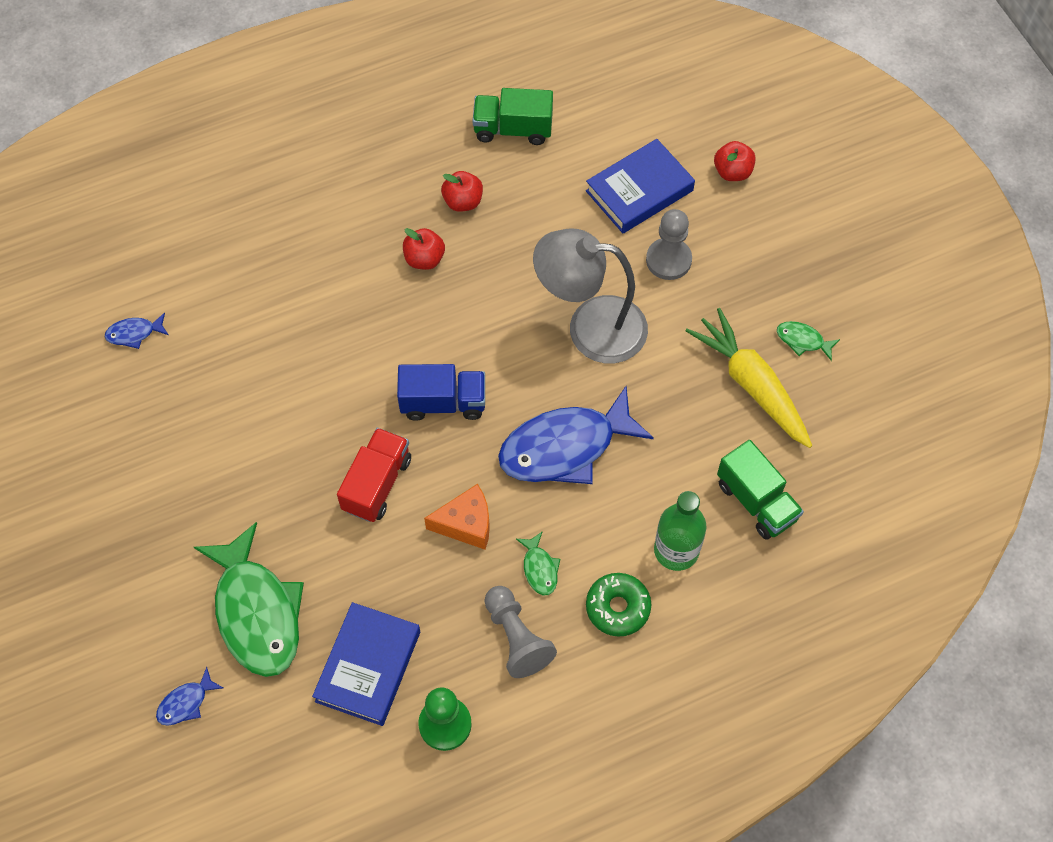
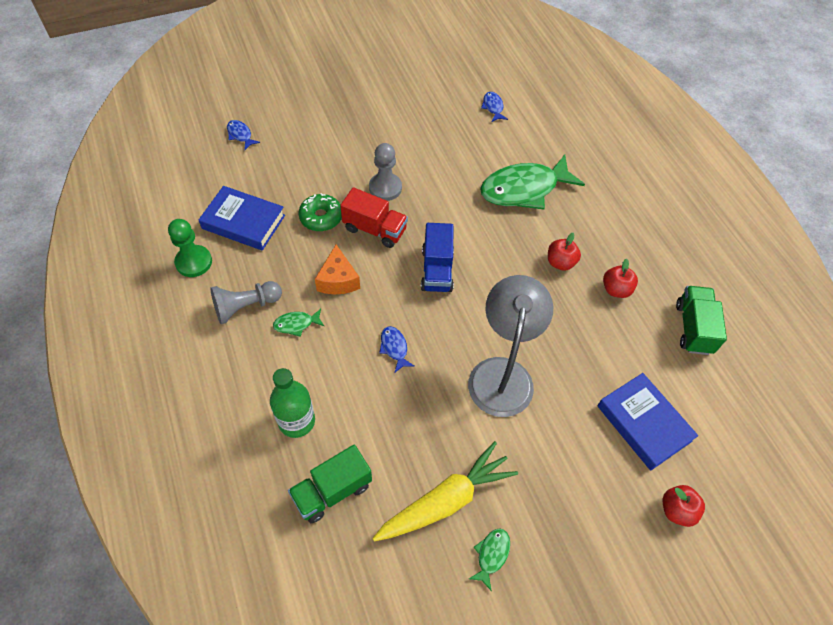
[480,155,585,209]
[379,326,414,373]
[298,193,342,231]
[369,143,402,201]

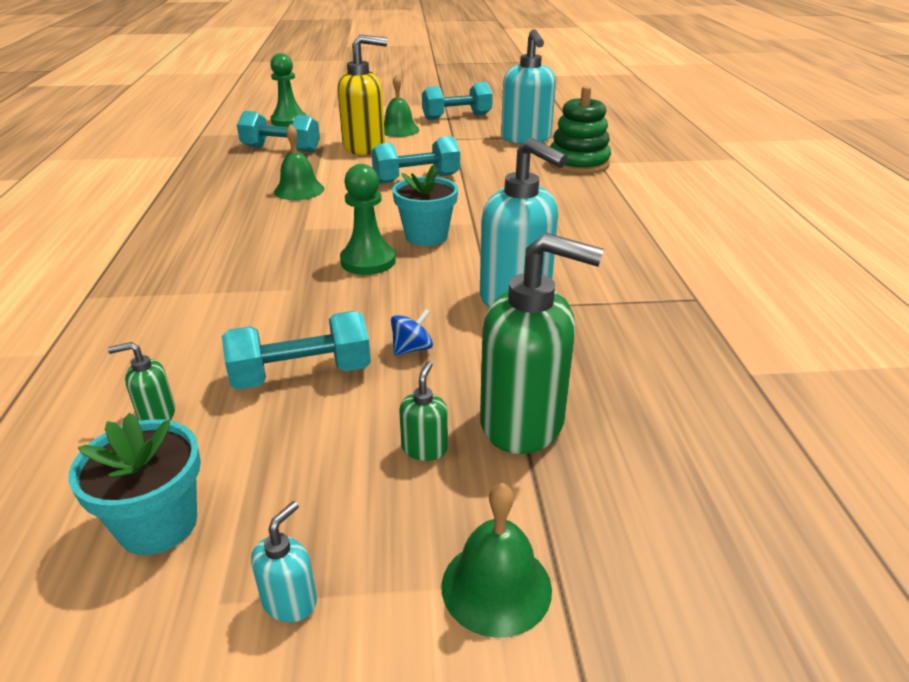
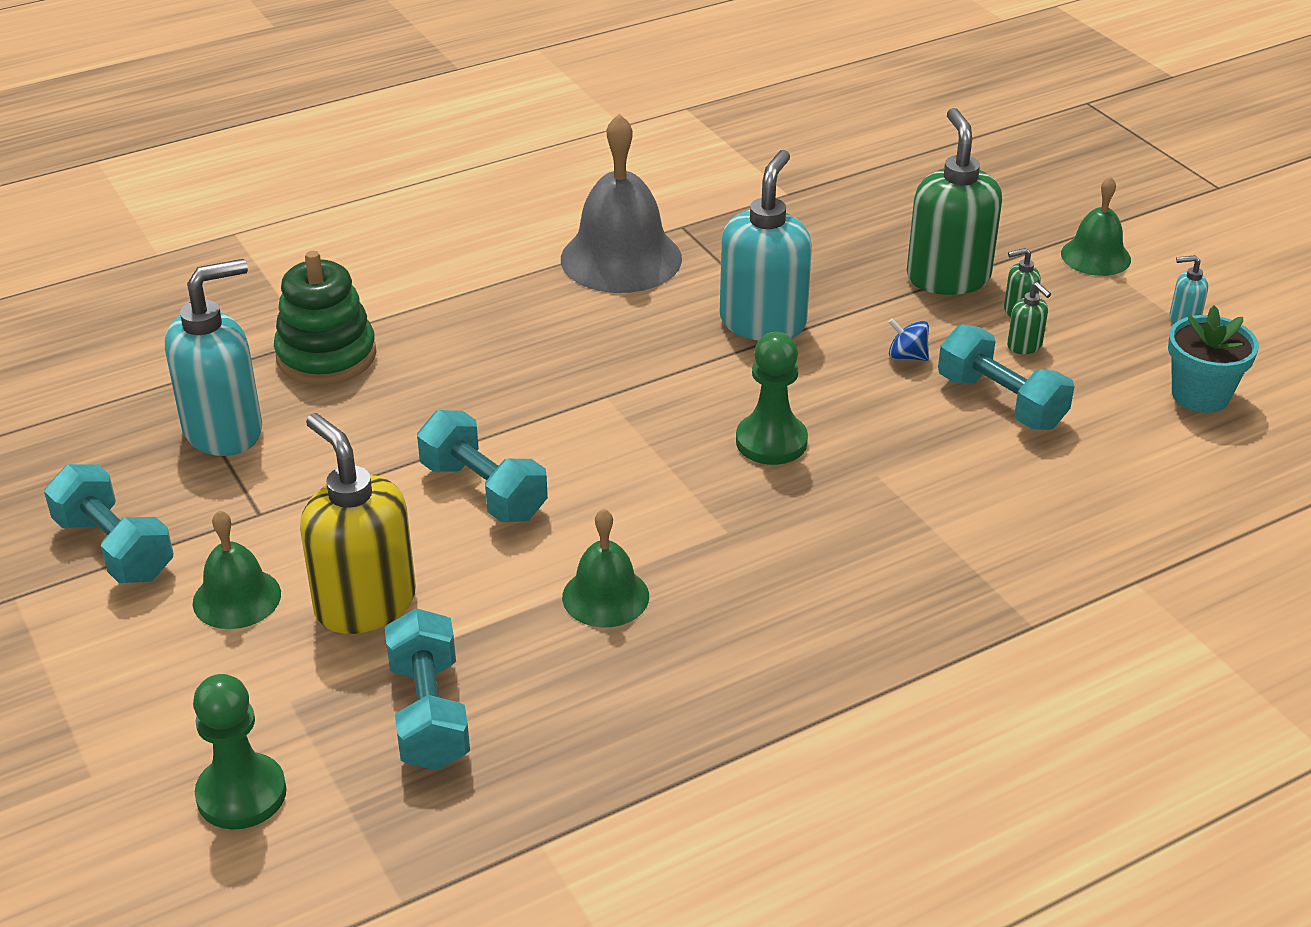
[1007,282,1051,354]
[392,164,458,246] (first image)
[561,113,682,293]

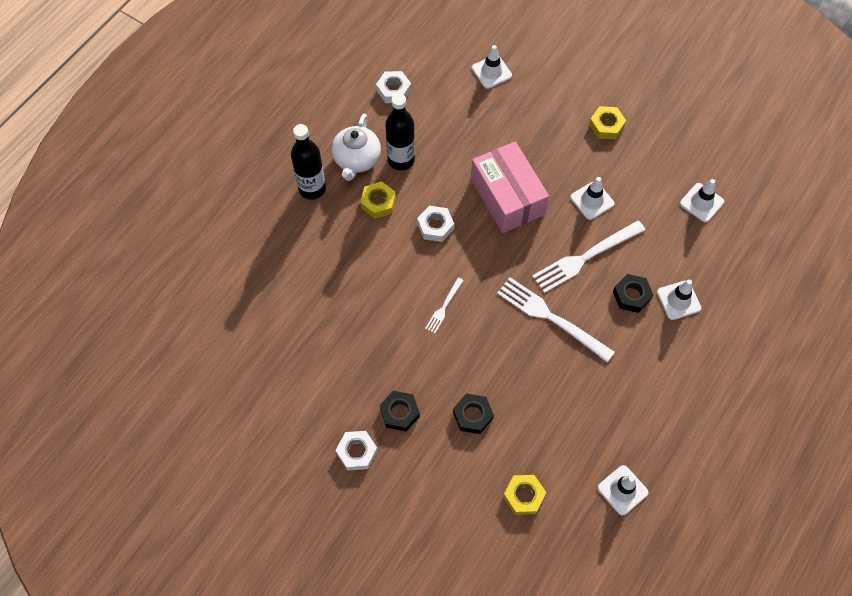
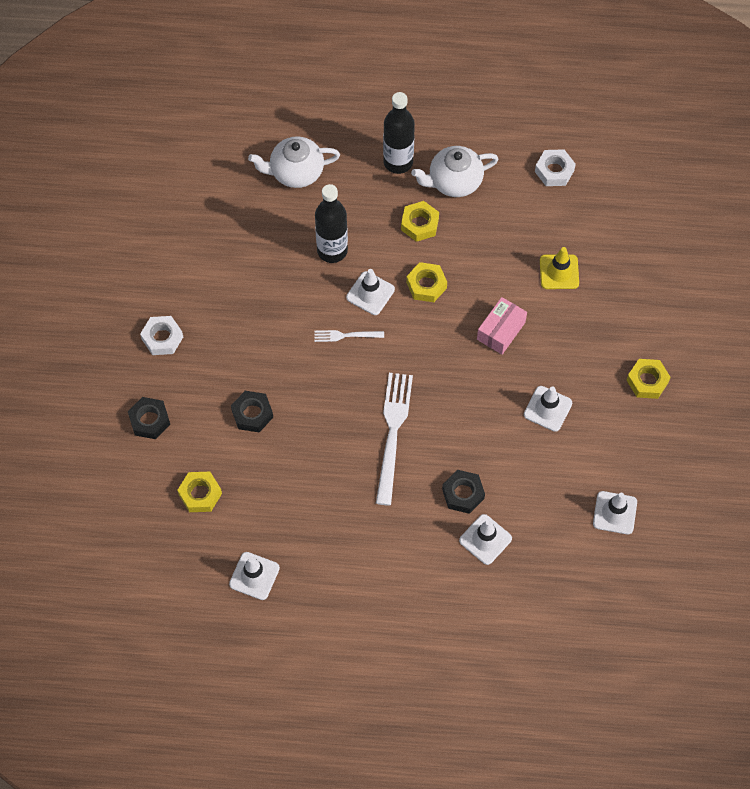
[128,397,170,439]
[315,184,348,263]
[406,262,447,302]
[477,297,527,355]
[346,269,395,315]
[532,220,645,293] (first image)
[248,136,340,188]
[540,247,579,289]

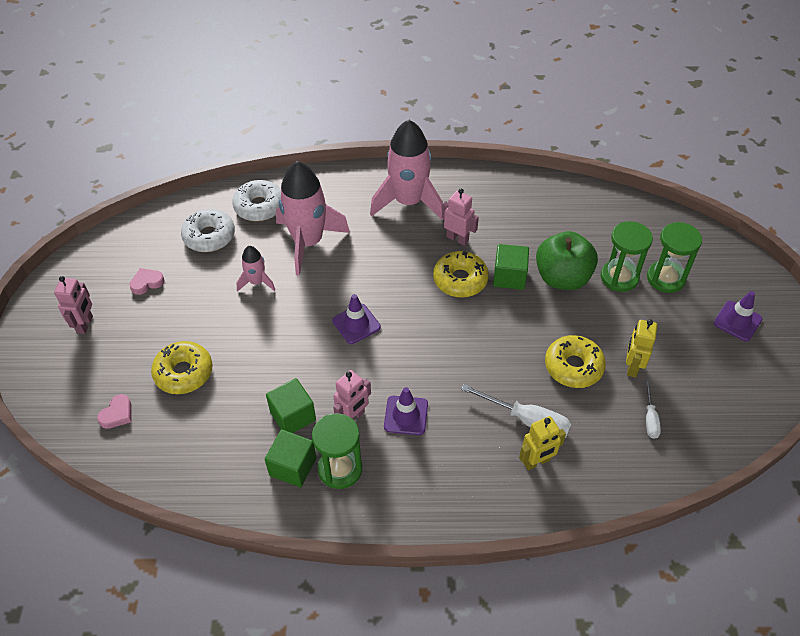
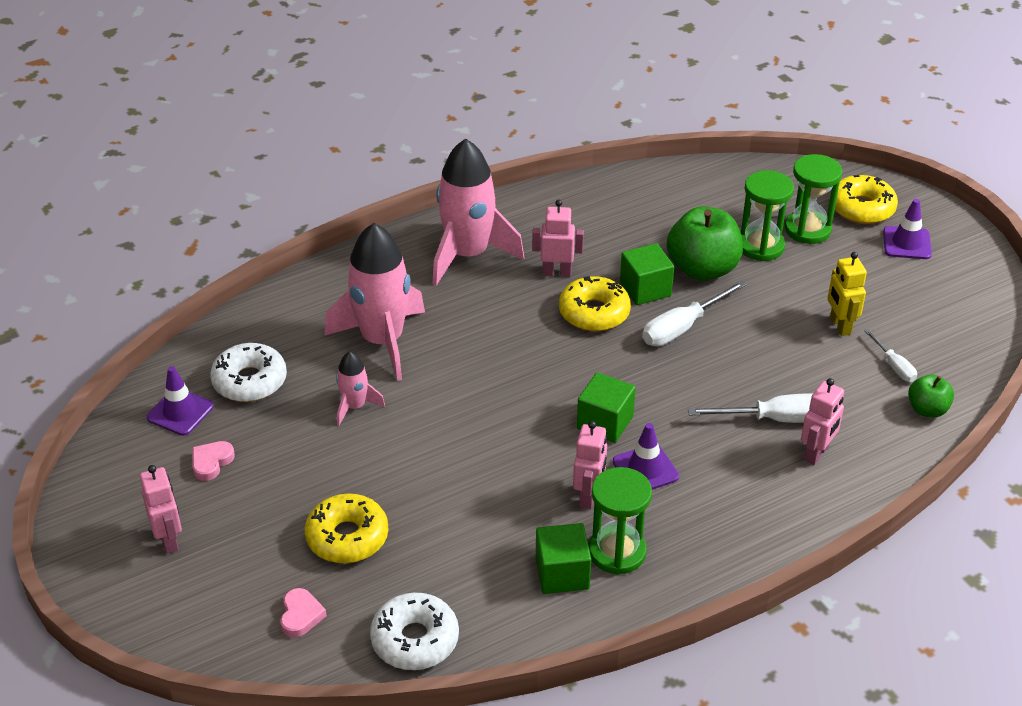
[370,592,459,670]
[577,372,636,443]
[147,366,214,436]
[801,378,844,465]
[830,175,898,224]
[642,281,746,346]
[908,374,954,418]

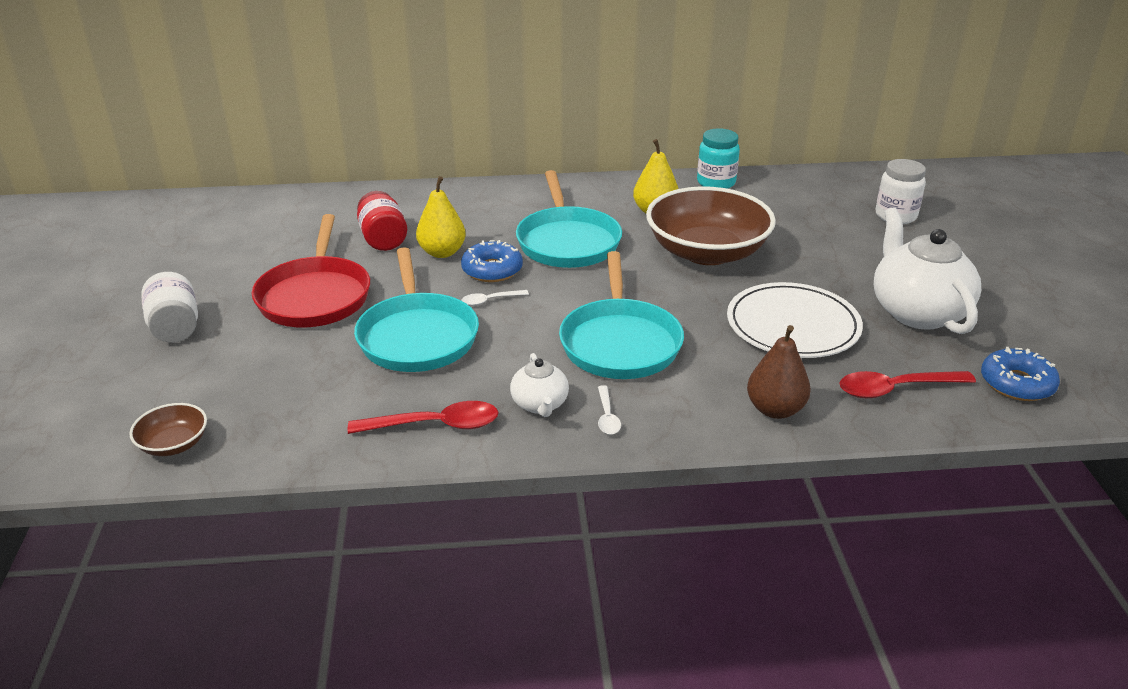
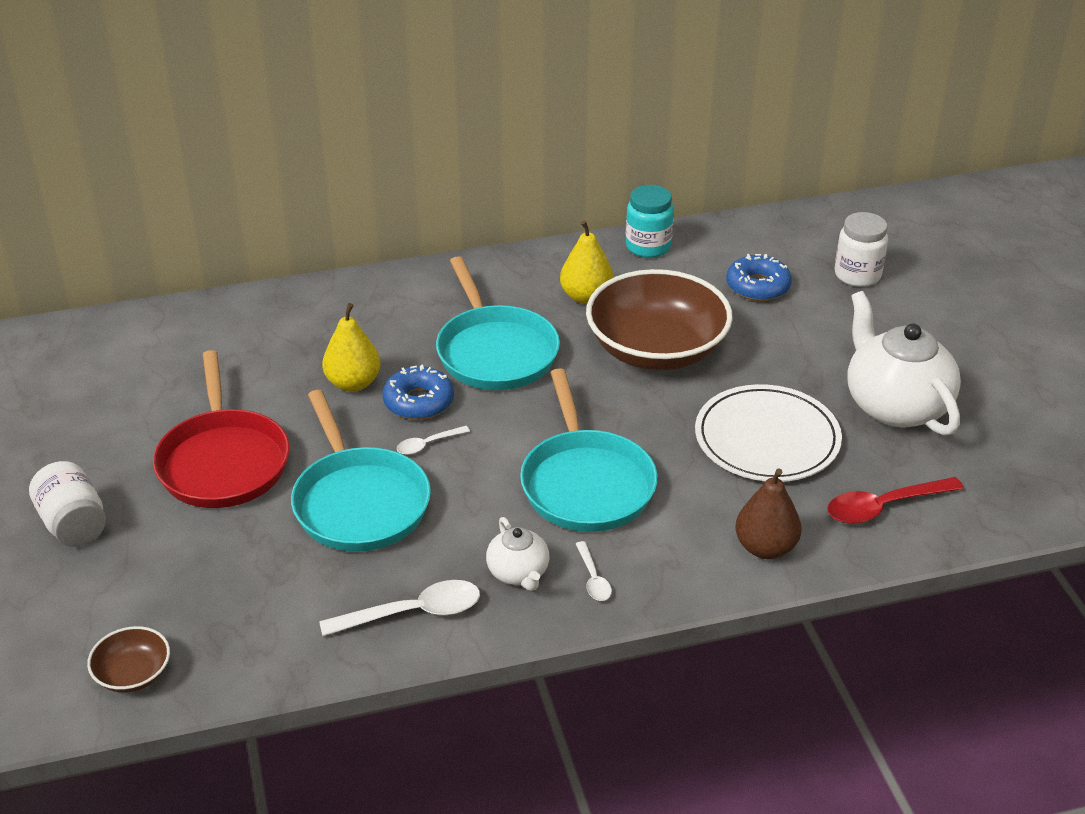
[319,580,480,636]
[357,191,407,251] (first image)
[726,254,792,301]

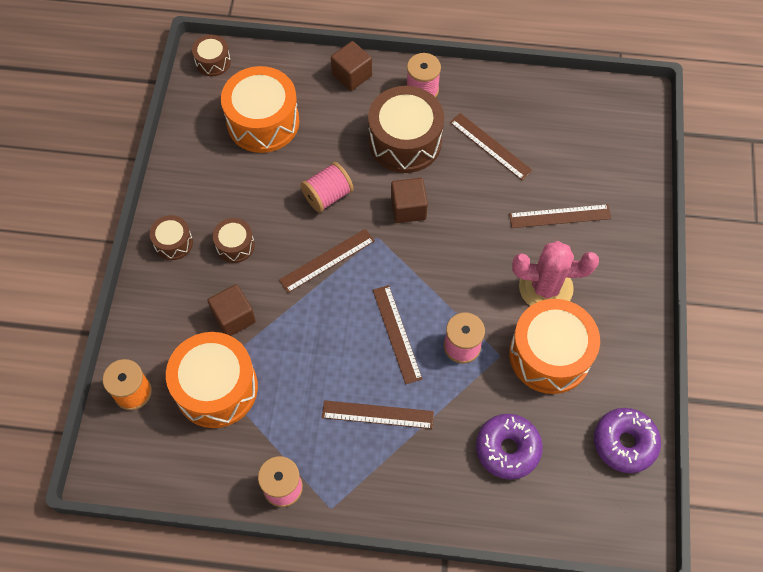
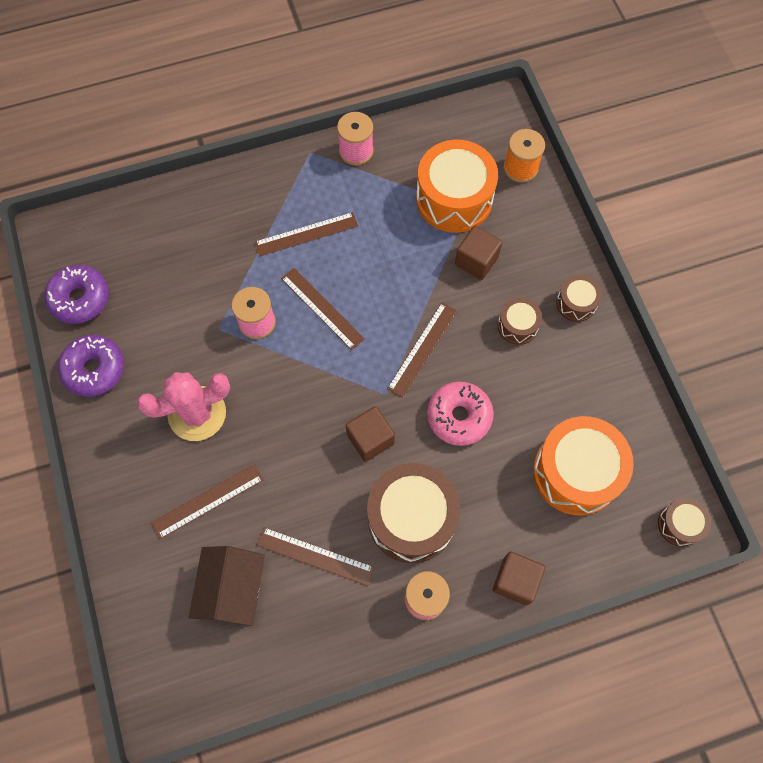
[427,382,494,446]
[58,335,124,397]
[509,299,600,394] (first image)
[189,546,264,626]

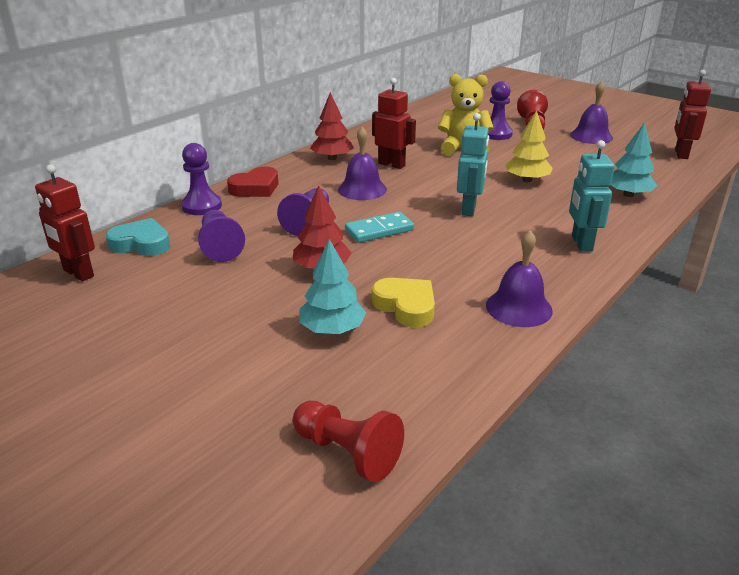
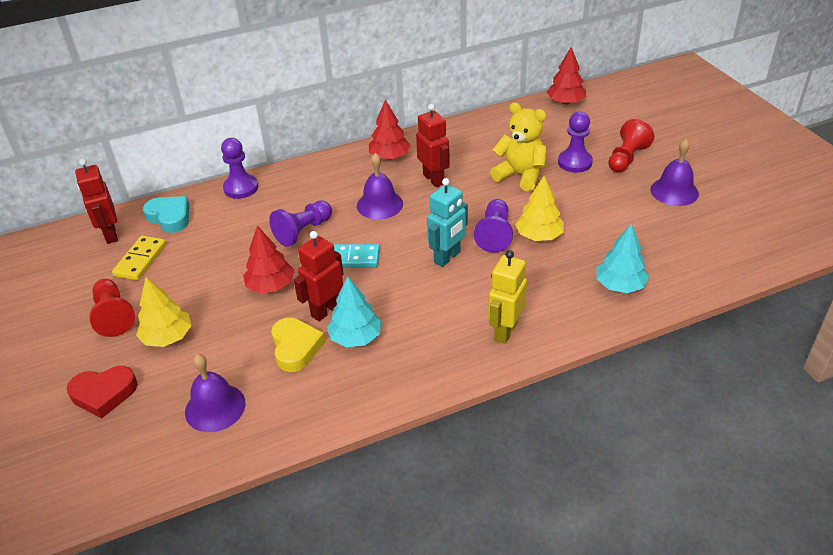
[474,199,513,253]
[67,366,138,418]
[89,279,135,337]
[327,276,381,347]
[185,354,246,432]
[488,250,527,344]
[294,231,344,321]
[112,236,166,280]
[136,277,192,347]
[547,47,586,105]

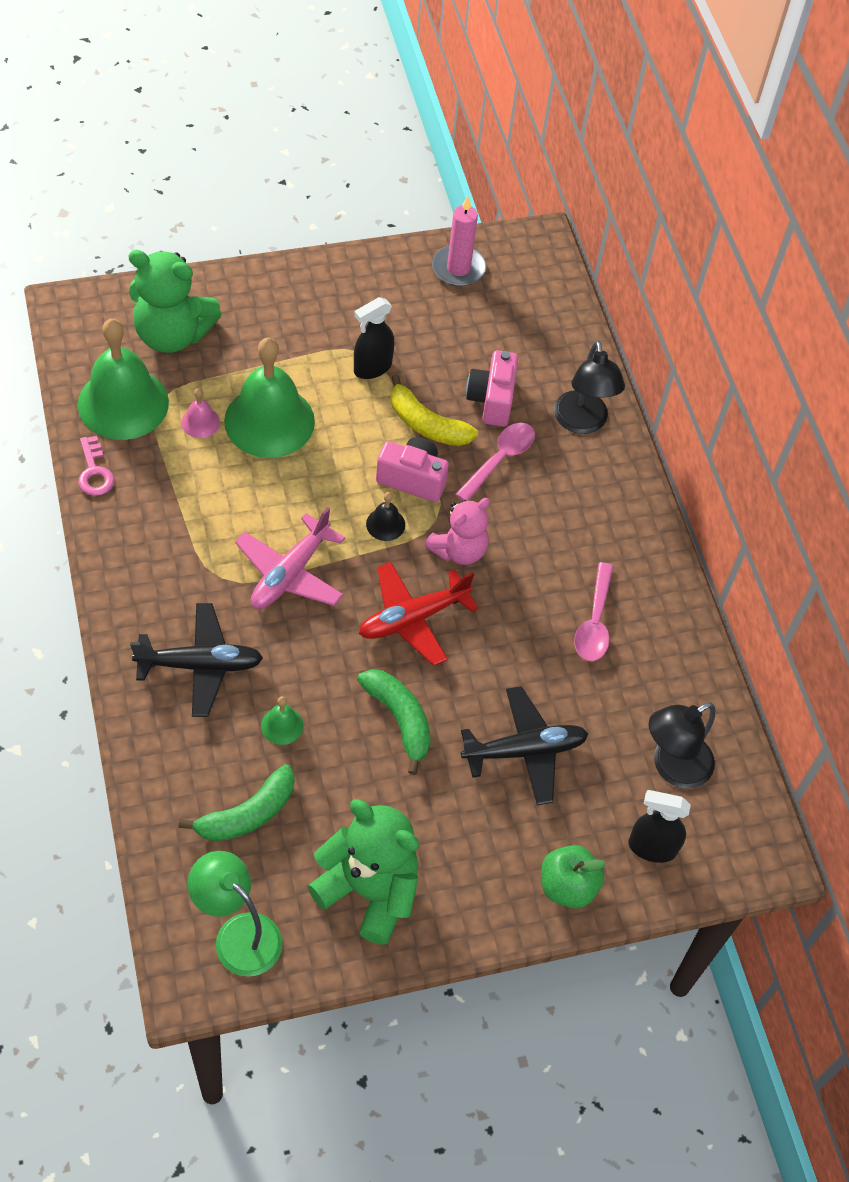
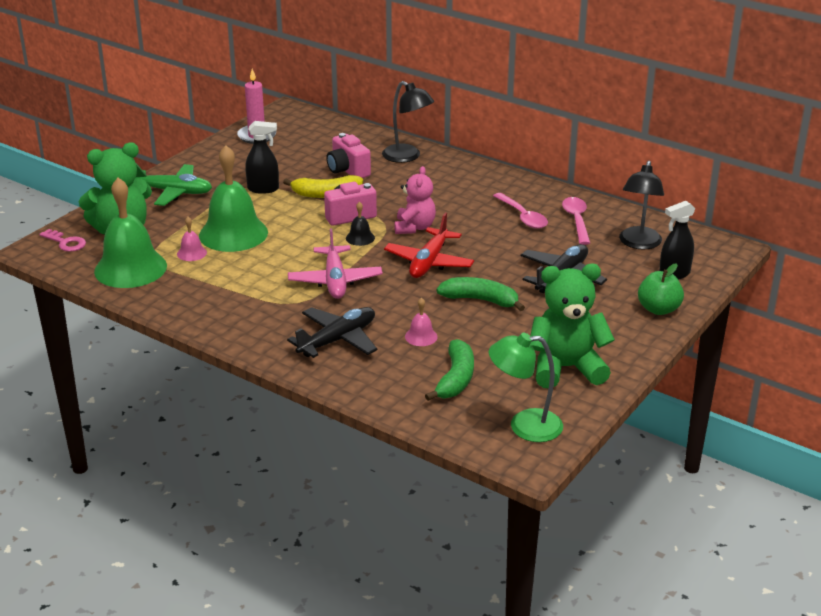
[39,229,86,252]
[405,297,438,346]
[245,121,279,194]
[562,197,590,245]
[135,162,212,206]

